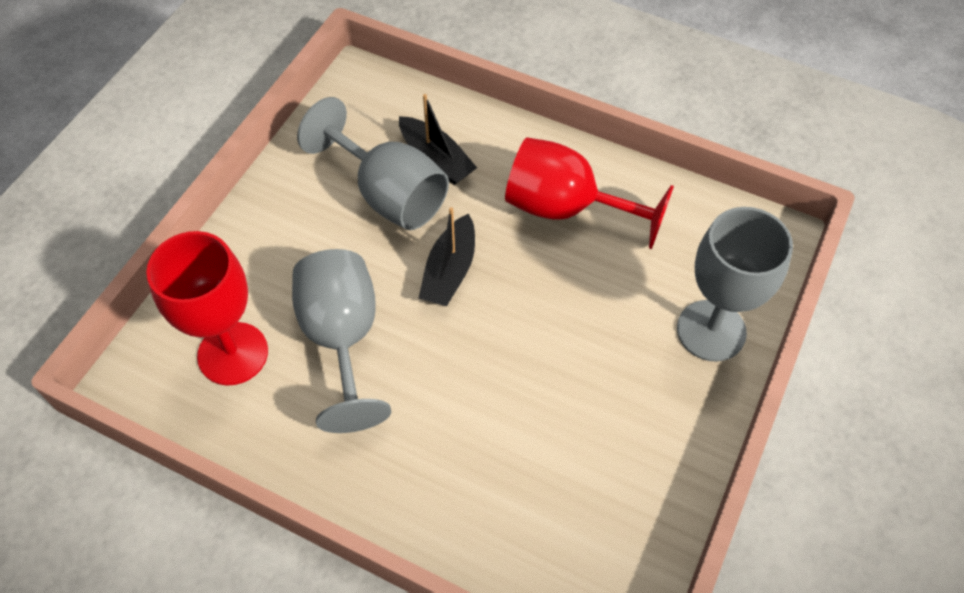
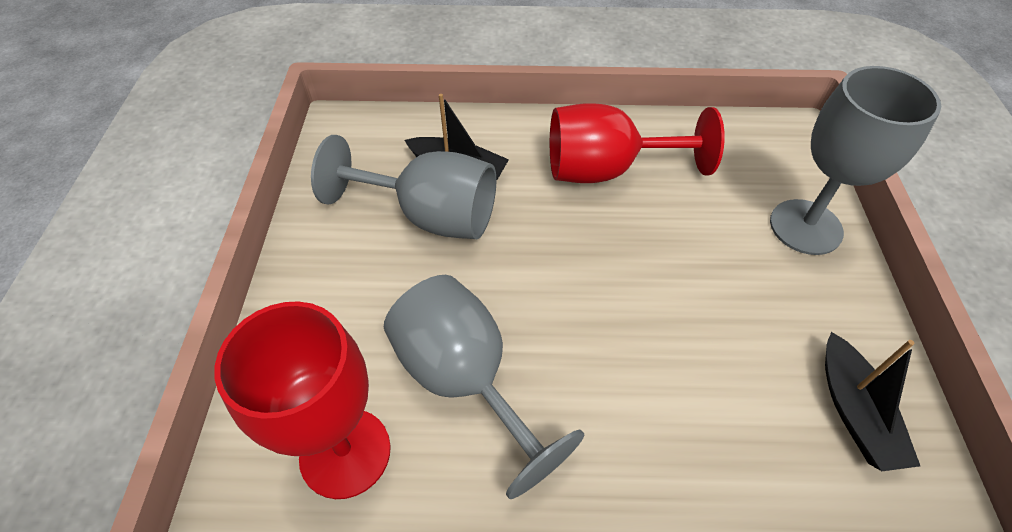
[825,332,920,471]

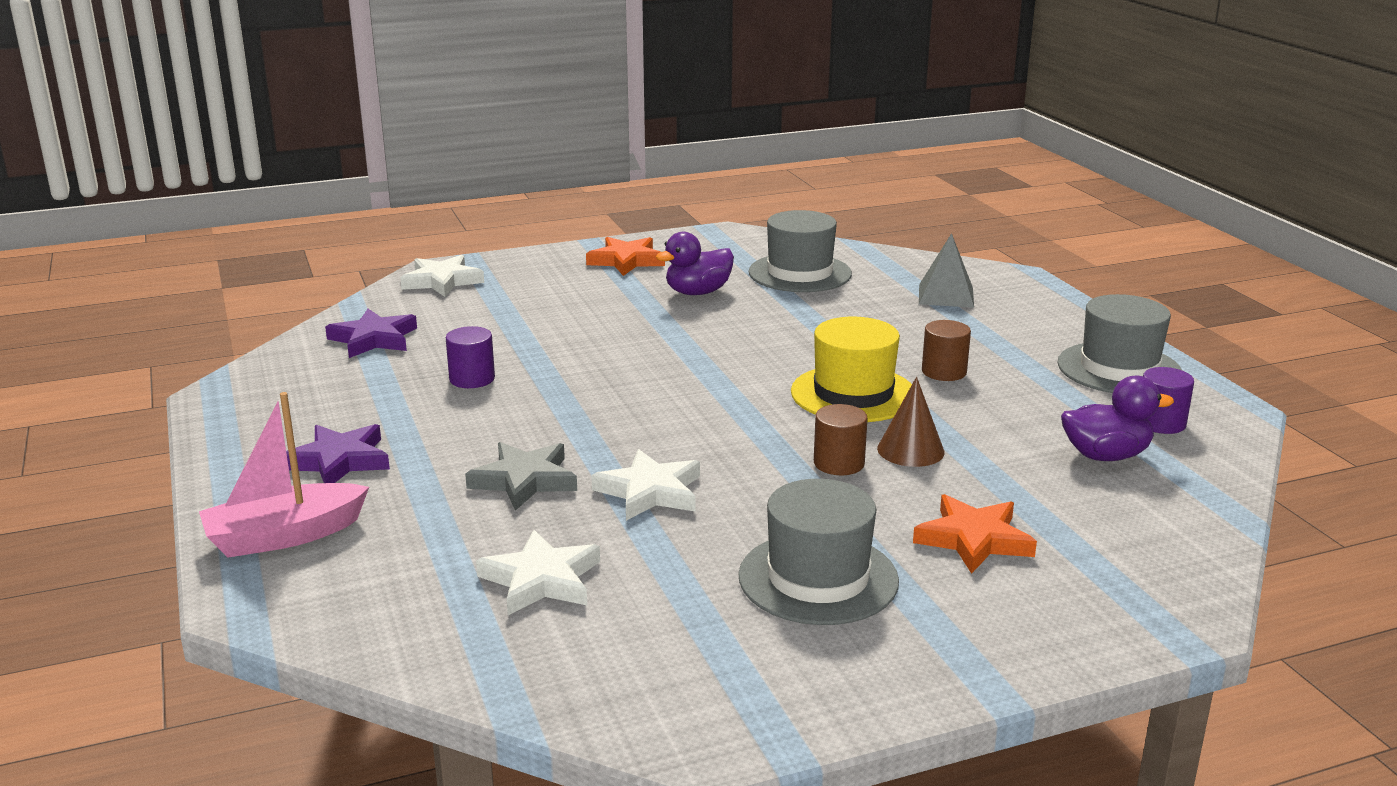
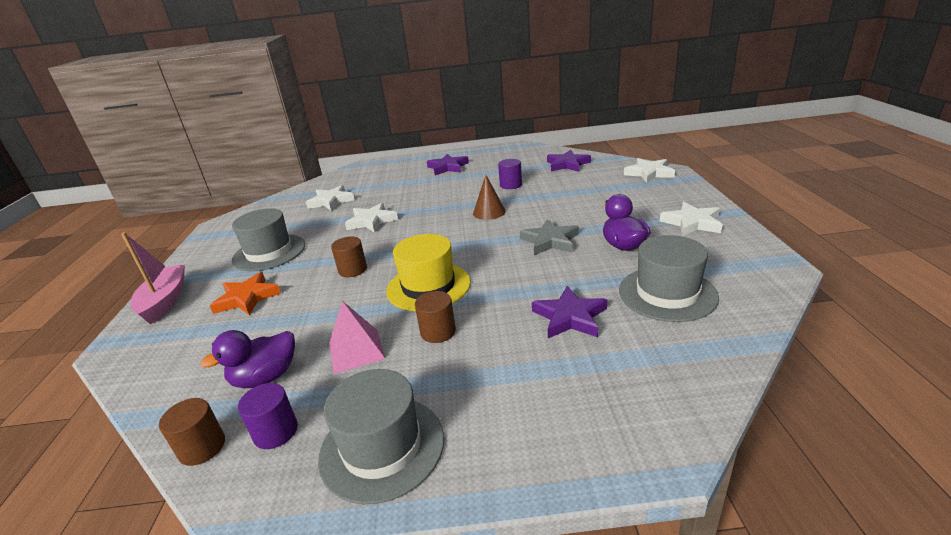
[121,232,185,324]
[520,219,579,255]
[660,202,723,236]
[473,175,506,220]
[919,233,974,308] (first image)
[200,330,295,389]
[159,398,225,466]
[329,301,386,374]
[532,286,607,338]

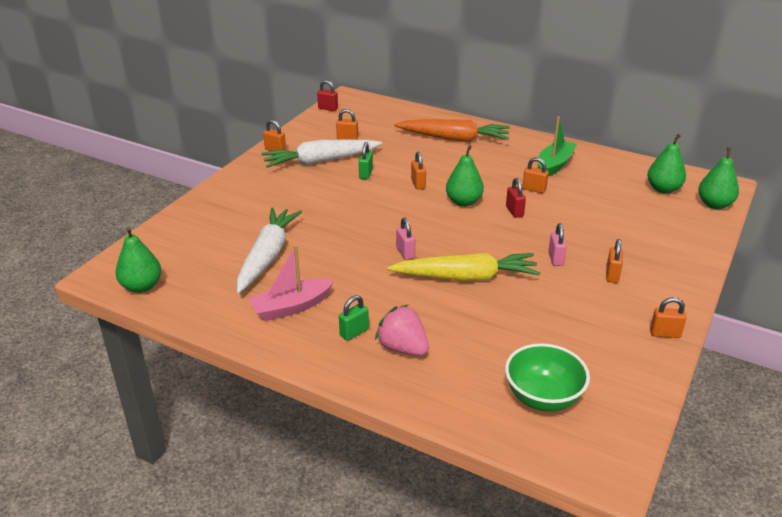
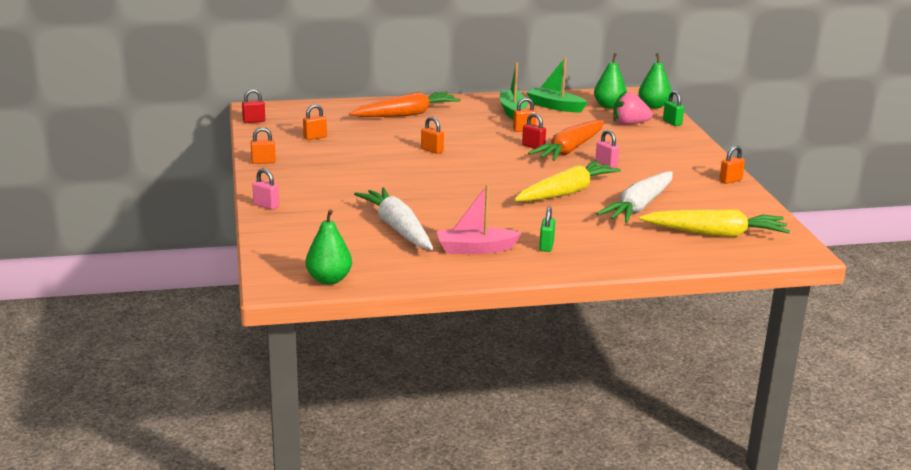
[437,184,521,254]
[596,171,673,223]
[663,91,684,126]
[613,91,653,125]
[252,169,279,210]
[446,145,484,207] (first image)
[639,210,790,237]
[606,239,623,283] (first image)
[526,57,588,112]
[528,120,604,161]

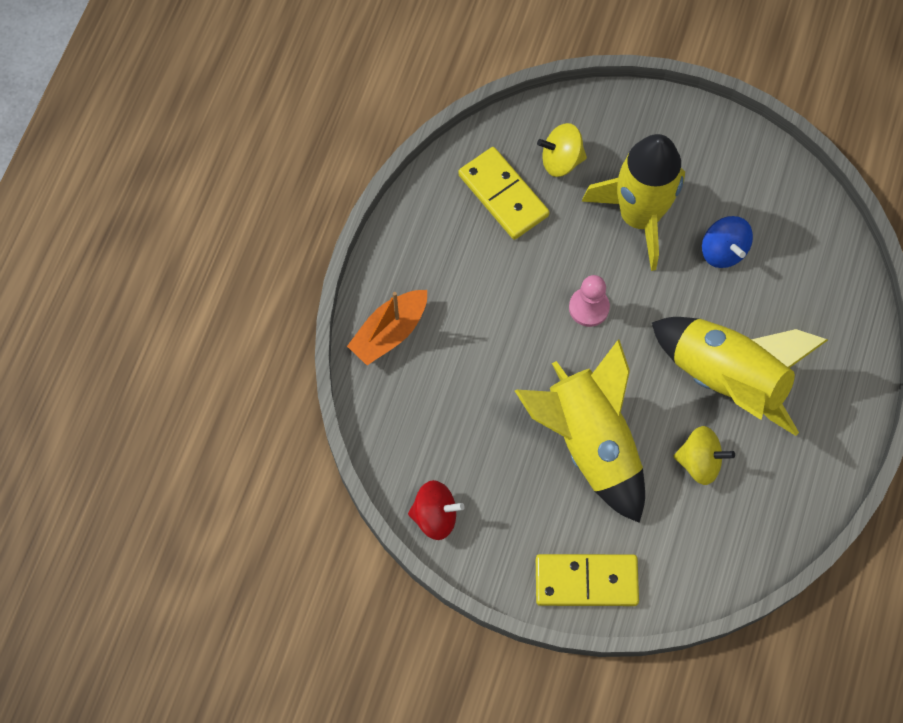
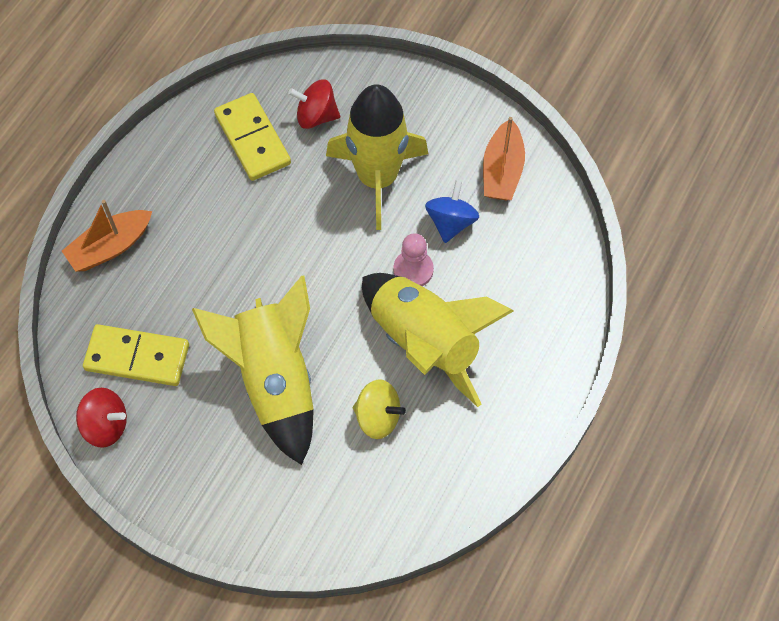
[83,324,189,386]
[288,79,340,129]
[394,233,434,286]
[425,180,479,243]
[483,117,525,200]

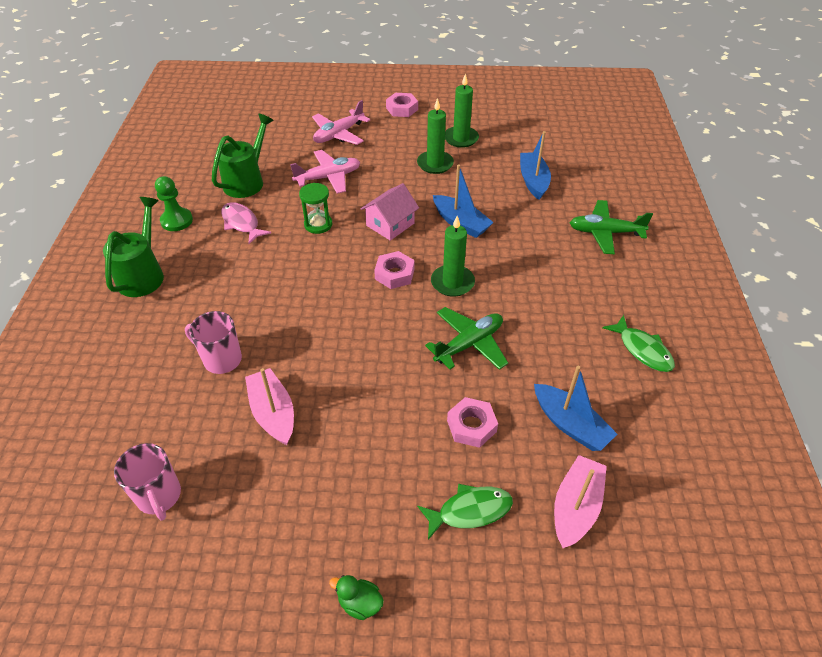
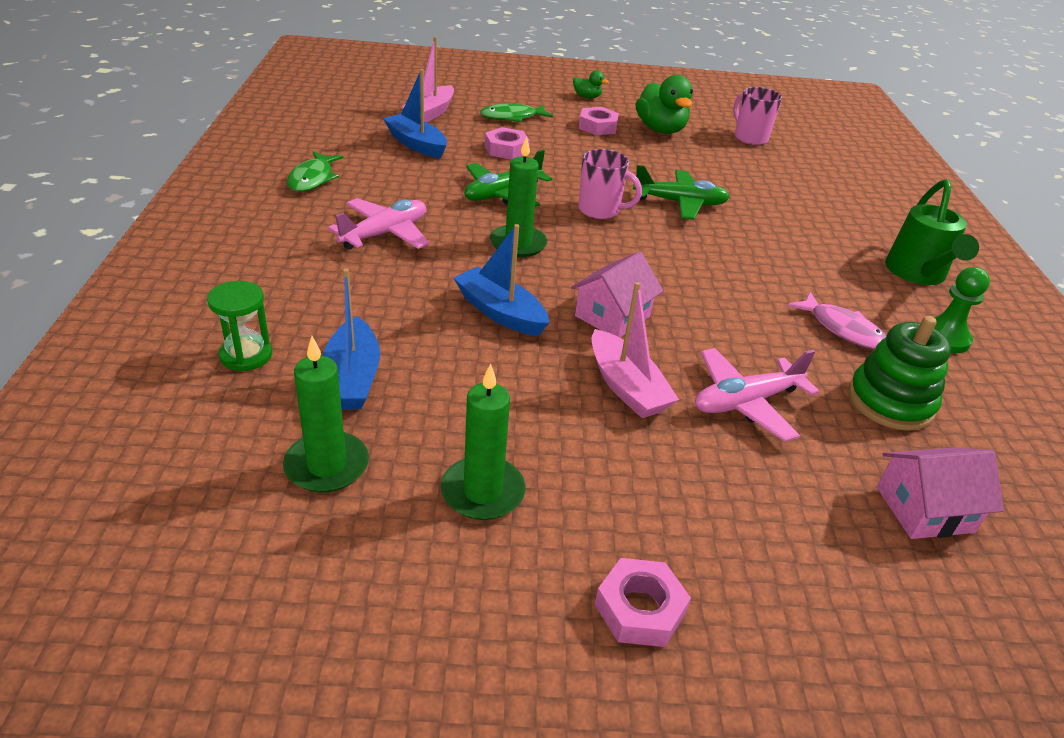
[578,149,642,219]
[848,316,951,431]
[592,282,679,418]
[207,281,272,371]
[328,198,429,250]
[579,107,619,135]
[283,336,369,493]
[633,165,730,220]
[287,151,343,192]
[636,75,693,134]
[877,447,1004,539]

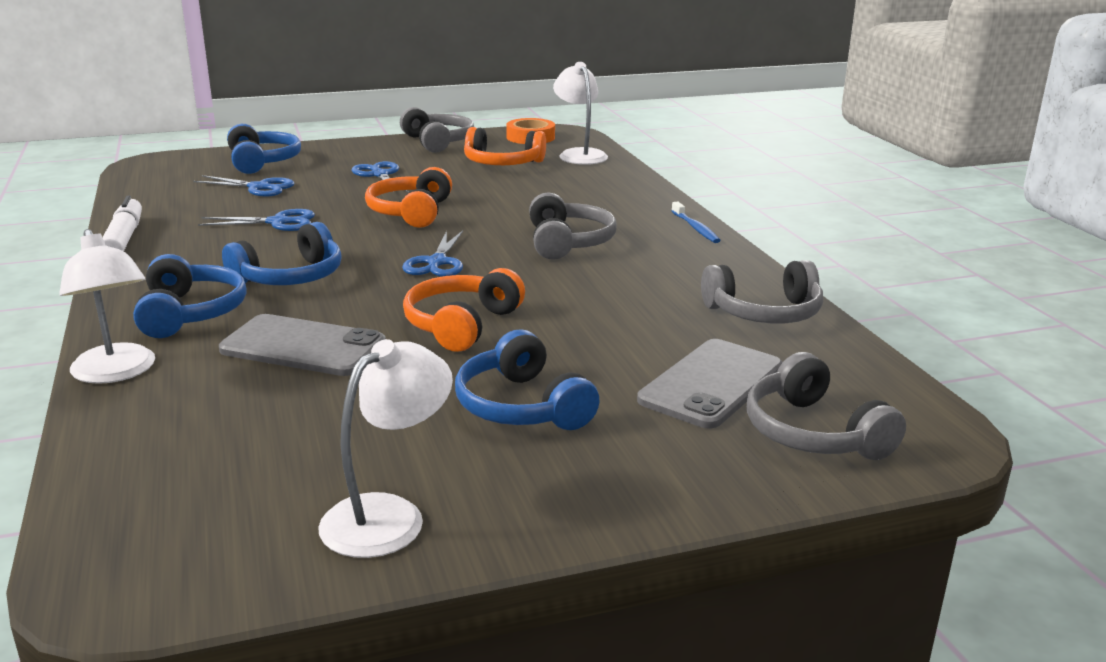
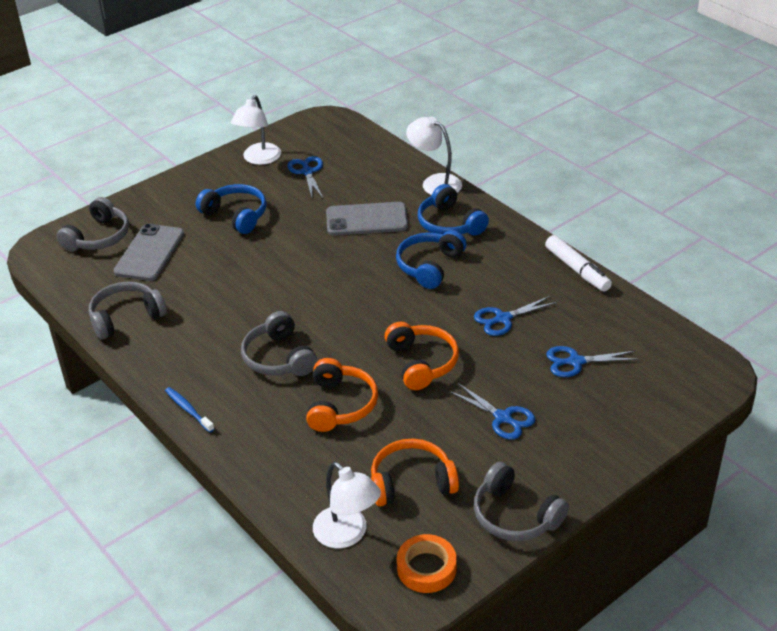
[227,124,301,174] (first image)
[287,156,323,198]
[306,358,378,432]
[56,197,129,252]

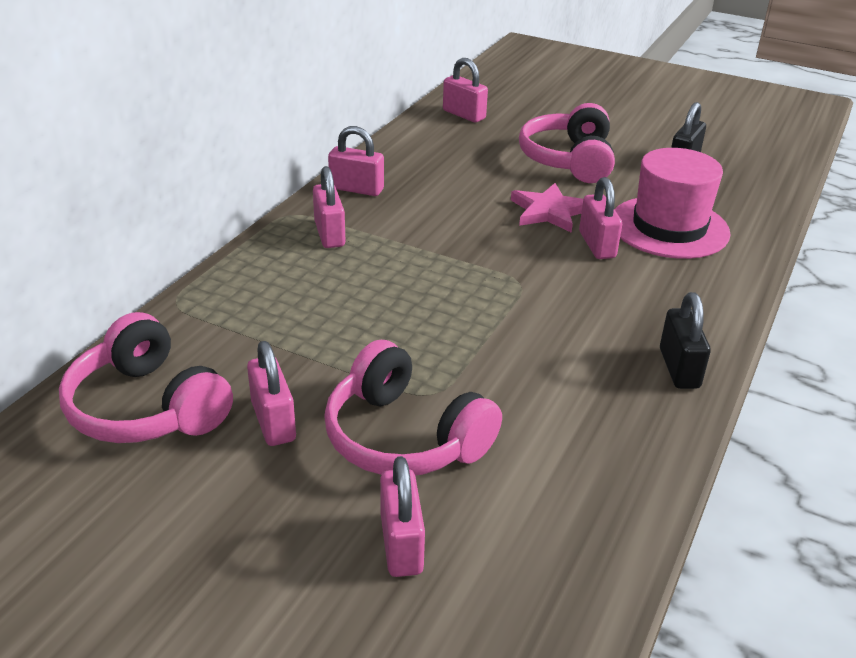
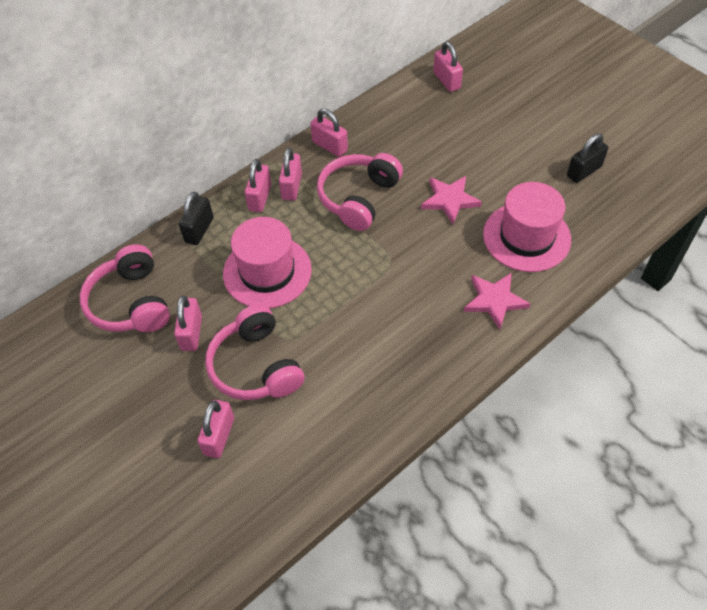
[317,153,403,231]
[245,159,272,212]
[179,191,214,245]
[223,217,312,308]
[464,273,531,329]

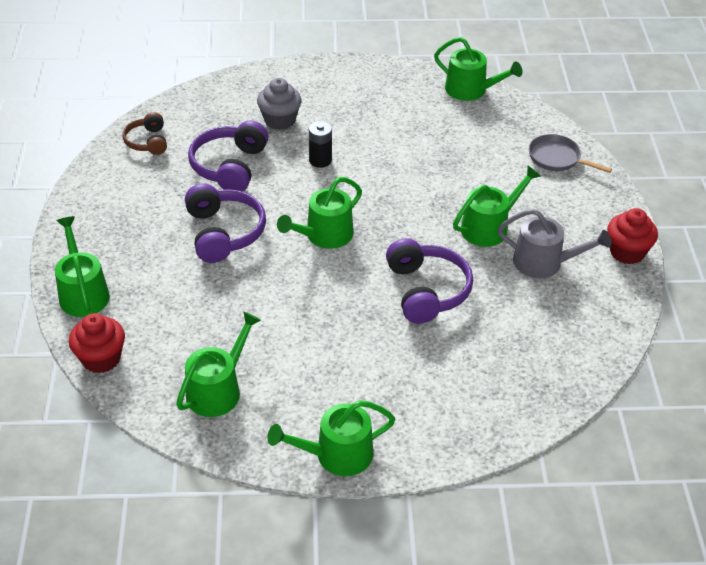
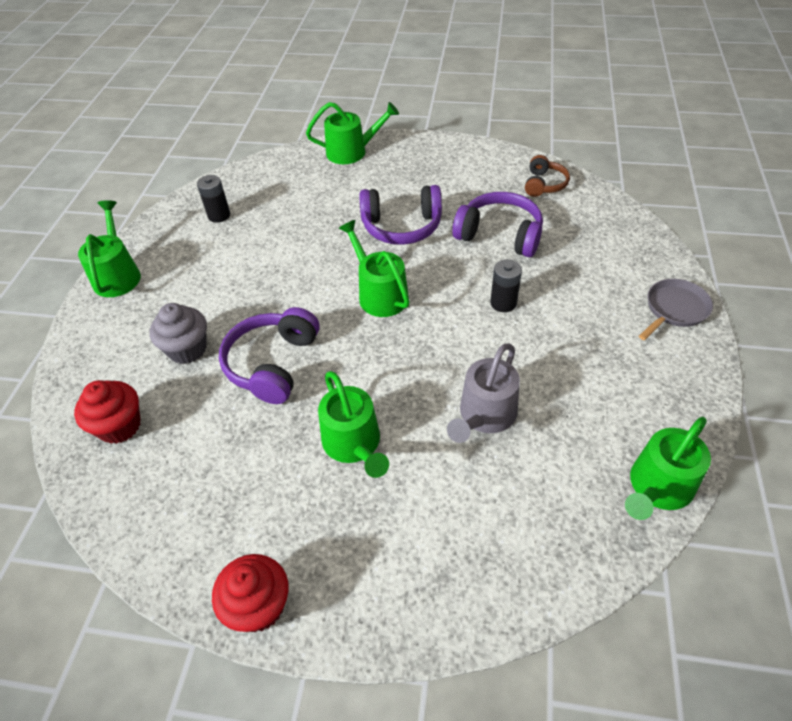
[74,380,141,444]
[525,155,570,197]
[197,175,230,223]
[150,303,207,364]
[219,307,320,404]
[447,343,520,443]
[639,279,713,340]

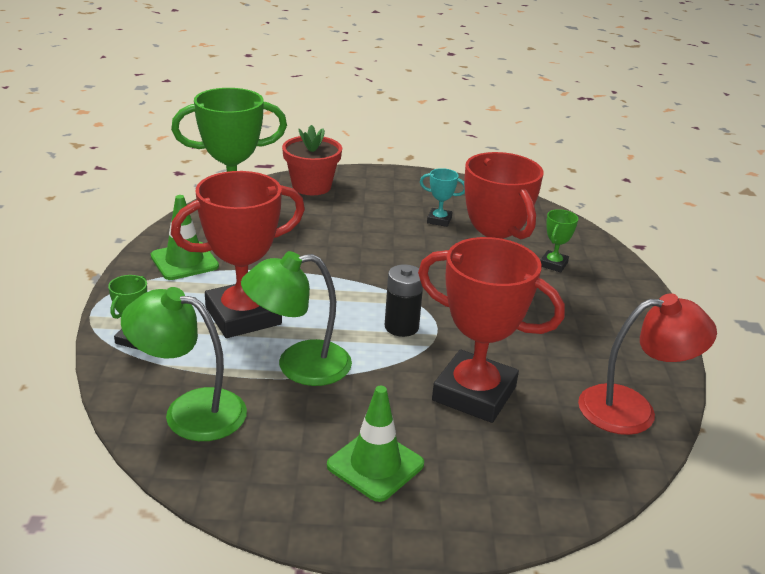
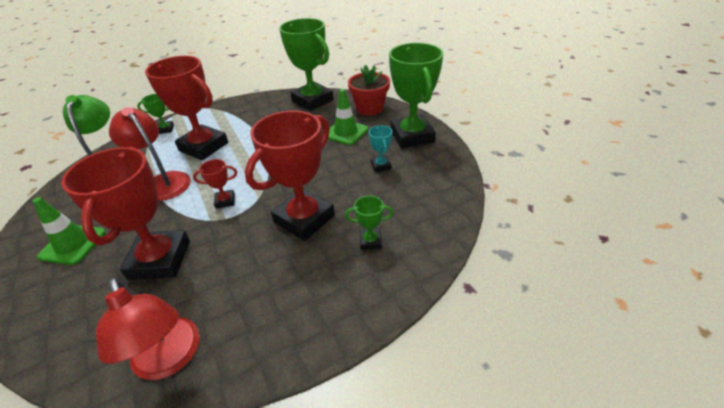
[328,89,368,145]
[109,107,191,201]
[193,159,237,209]
[389,43,443,148]

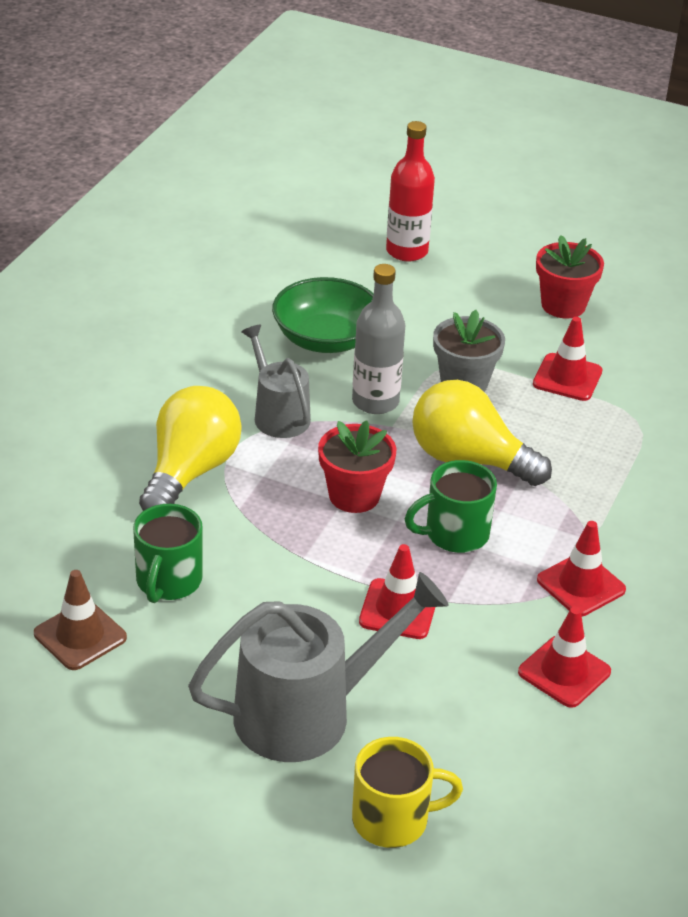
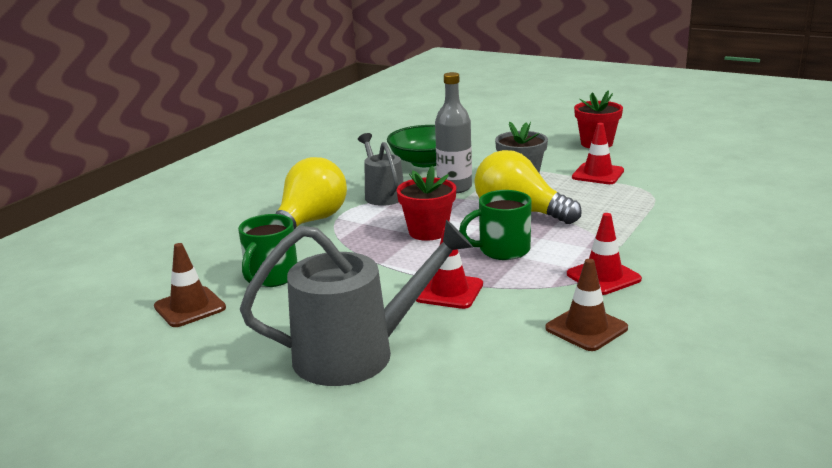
[352,737,463,848] (first image)
[386,121,435,262] (first image)
[545,259,628,351]

